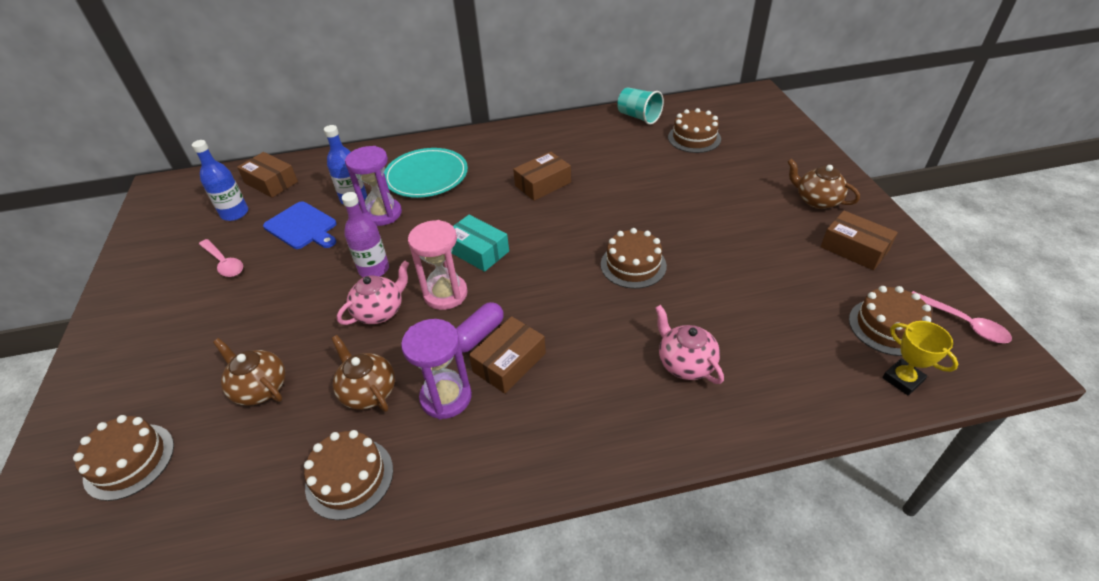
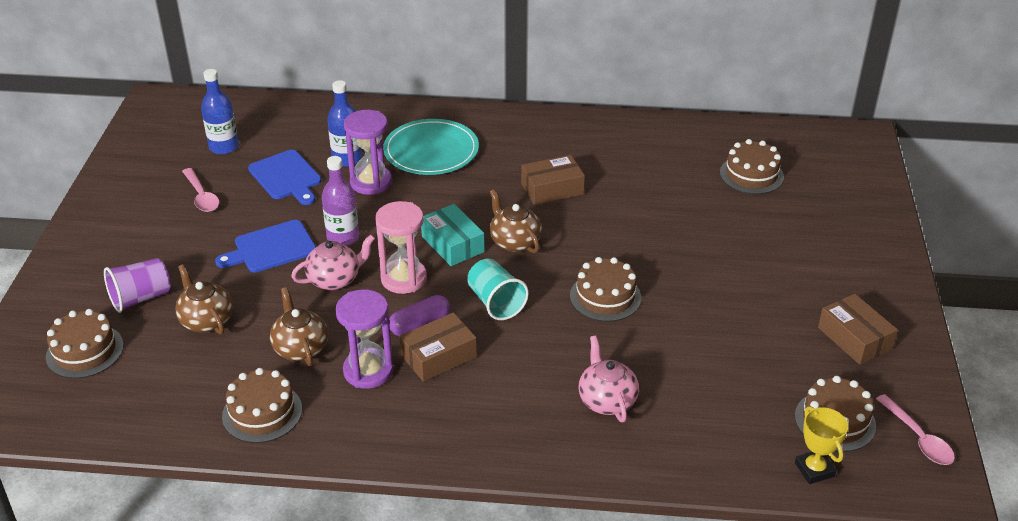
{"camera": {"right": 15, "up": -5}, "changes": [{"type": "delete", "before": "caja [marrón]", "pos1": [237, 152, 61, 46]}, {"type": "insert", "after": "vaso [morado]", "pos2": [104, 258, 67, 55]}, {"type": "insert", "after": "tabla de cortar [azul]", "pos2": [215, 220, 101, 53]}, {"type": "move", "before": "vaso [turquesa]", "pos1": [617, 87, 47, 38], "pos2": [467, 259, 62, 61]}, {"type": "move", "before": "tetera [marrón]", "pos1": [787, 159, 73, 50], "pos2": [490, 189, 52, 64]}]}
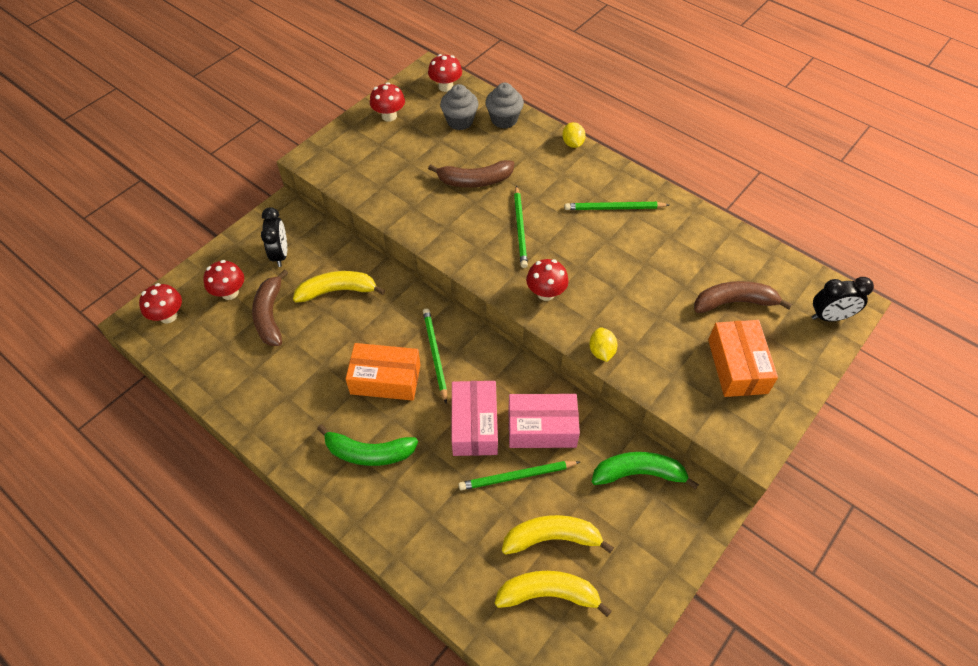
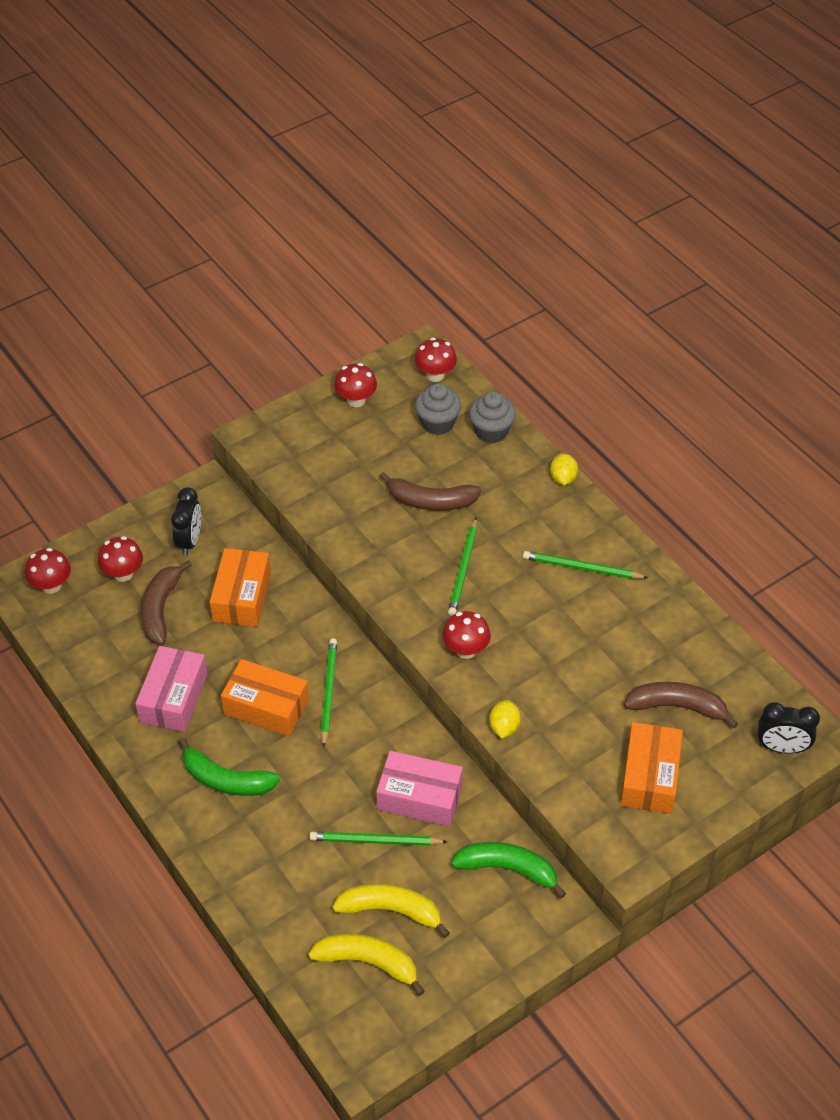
{"camera": {"right": 15, "up": -5}, "changes": [{"type": "move", "before": "caja [rosa]", "pos1": [452, 381, 46, 75], "pos2": [135, 646, 72, 86]}, {"type": "replace", "before": "plátano [amarillo]", "after": "caja [naranja]", "pos1": [293, 271, 92, 32], "pos2": [210, 548, 61, 79]}]}
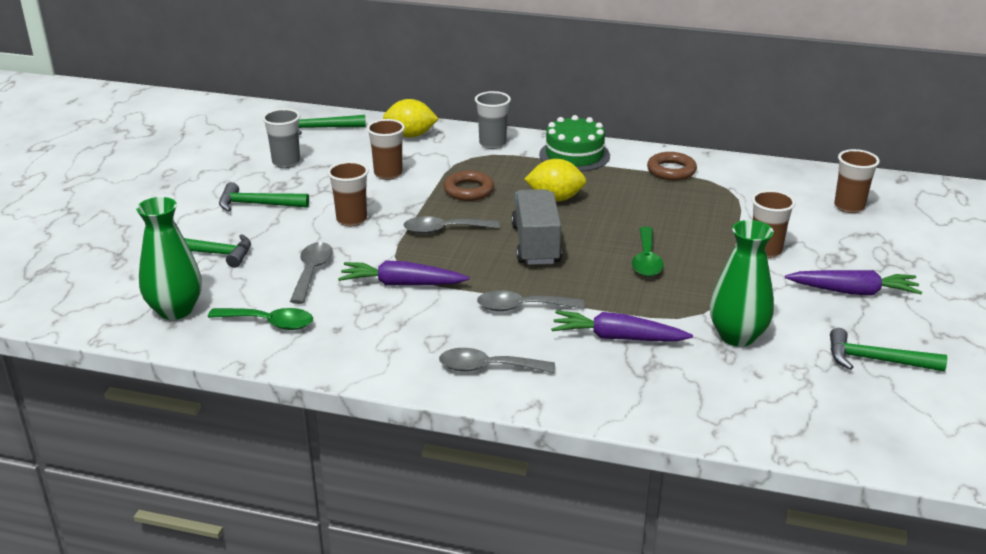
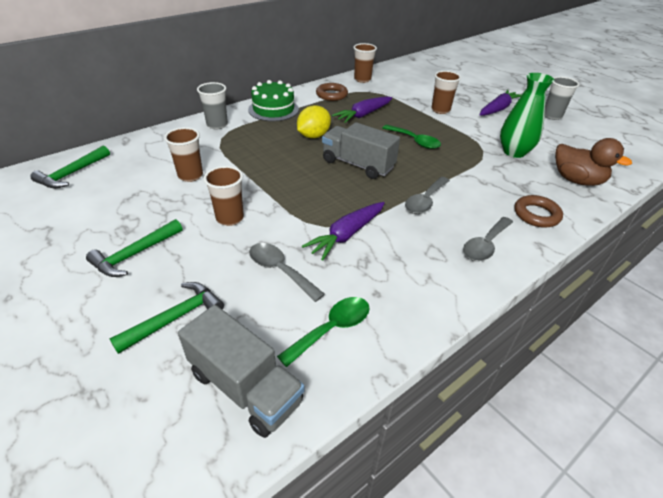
{"camera": {"right": -55, "up": 10}, "changes": [{"type": "delete", "before": "limón [amarillo]", "pos1": [383, 99, 56, 39]}, {"type": "delete", "before": "cuchara [gris]", "pos1": [404, 216, 96, 18]}, {"type": "delete", "before": "martillo [verde]", "pos1": [830, 328, 117, 44]}, {"type": "insert", "after": "pato [marrón]", "pos2": [555, 138, 77, 48]}, {"type": "move", "before": "vaso [gris]", "pos1": [262, 108, 38, 60], "pos2": [545, 76, 35, 44]}, {"type": "move", "before": "anillo [marrón]", "pos1": [443, 171, 51, 30], "pos2": [514, 195, 49, 33]}, {"type": "move", "before": "zanahoria [morado]", "pos1": [551, 311, 142, 30], "pos2": [332, 96, 60, 27]}, {"type": "move", "before": "vaso [marrón]", "pos1": [834, 149, 46, 64], "pos2": [353, 43, 24, 40]}, {"type": "replace", "before": "florero [verde]", "after": "camión [gris]", "pos1": [136, 197, 66, 123], "pos2": [178, 305, 127, 133]}]}
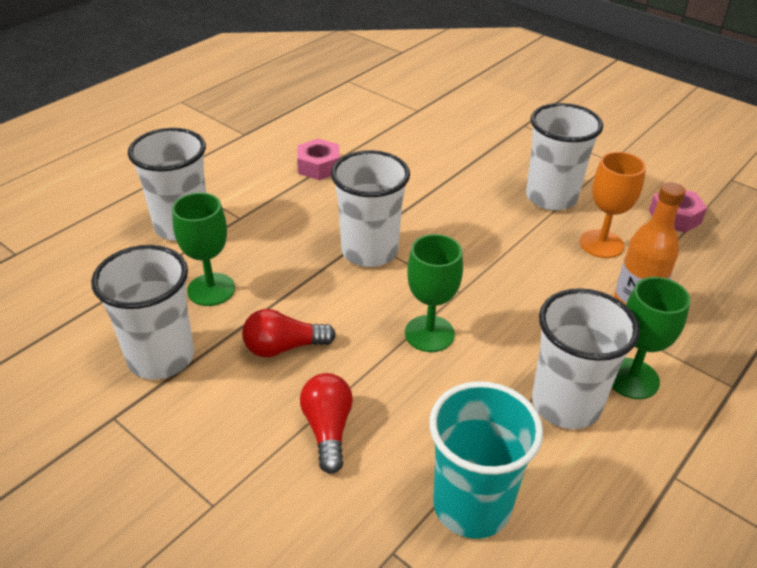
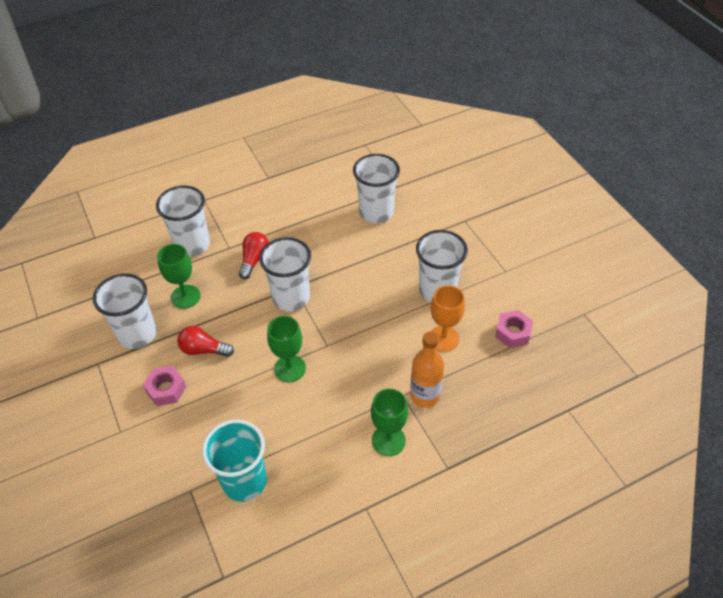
{"camera": {"right": 25, "up": 10}, "changes": [{"type": "move", "before": "tuerca [rosa]", "pos1": [297, 139, 43, 41], "pos2": [143, 366, 43, 40]}, {"type": "move", "before": "bombilla [rojo]", "pos1": [300, 373, 53, 101], "pos2": [239, 232, 30, 47]}, {"type": "move", "before": "vaso [blanco]", "pos1": [532, 288, 108, 141], "pos2": [353, 154, 47, 69]}]}
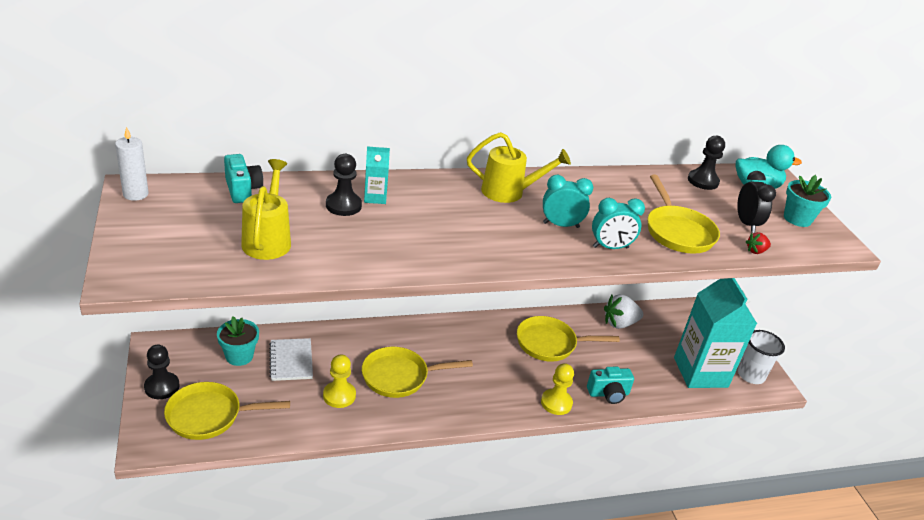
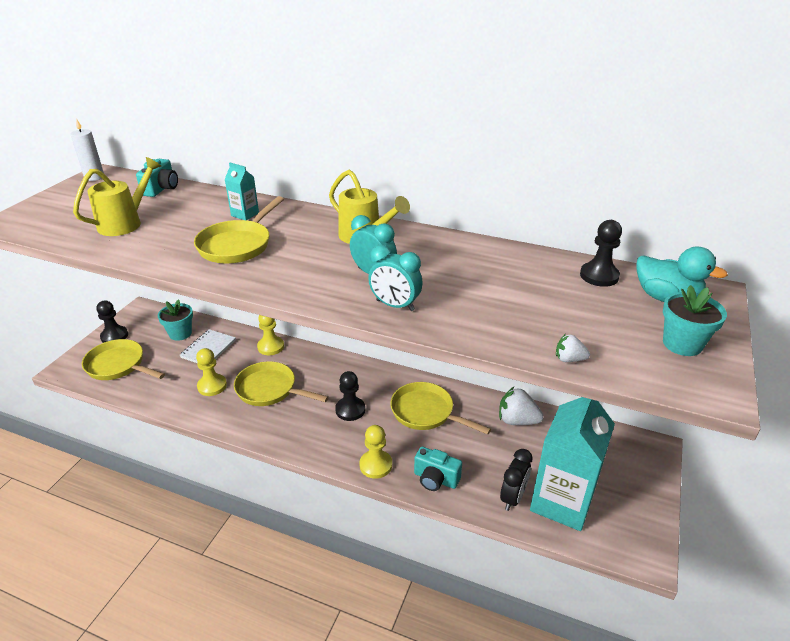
{"camera": {"right": 40, "up": 0}, "changes": [{"type": "delete", "before": "vaso [blanco]", "pos1": [738, 330, 47, 54]}, {"type": "insert", "after": "peón [amarillo]", "pos2": [257, 315, 27, 40]}, {"type": "move", "before": "peón [negro]", "pos1": [326, 154, 36, 62], "pos2": [335, 371, 30, 50]}, {"type": "move", "before": "sartén [amarillo]", "pos1": [648, 175, 72, 79], "pos2": [194, 196, 90, 67]}, {"type": "move", "before": "despertador [negro]", "pos1": [737, 171, 39, 62], "pos2": [500, 449, 33, 62]}, {"type": "recolor", "before": "fresa [rojo]", "after": "fresa [blanco]", "pos1": [746, 232, 25, 22], "pos2": [556, 334, 34, 28]}]}
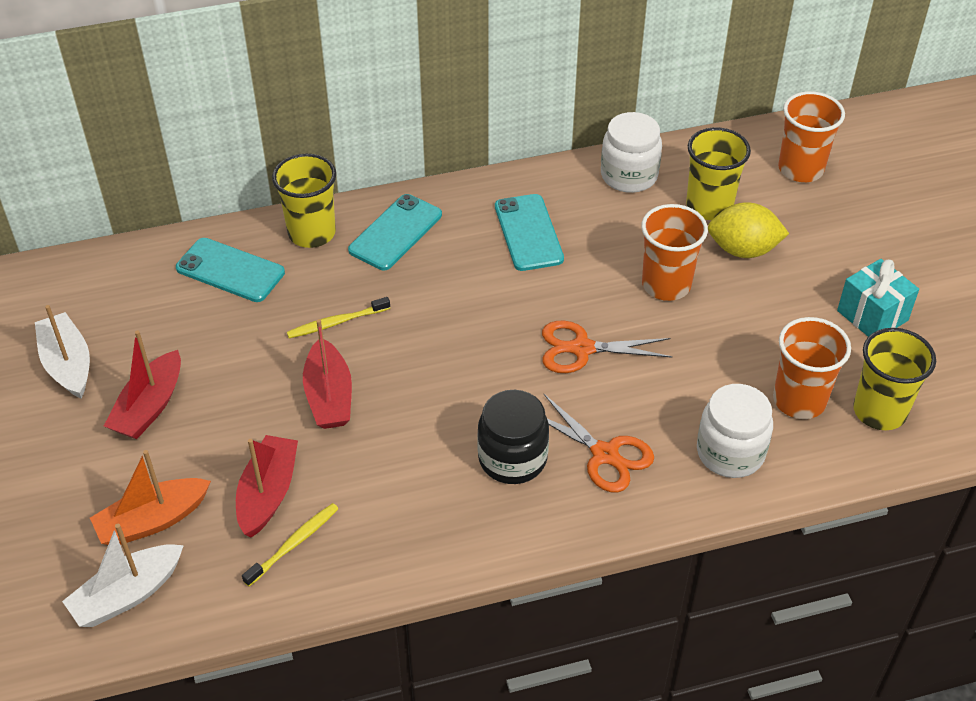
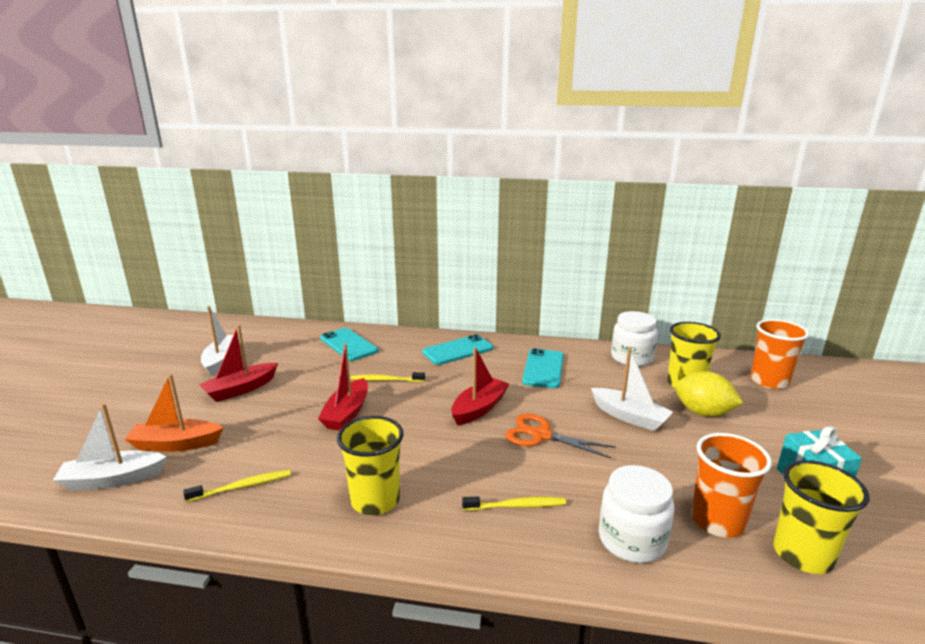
{"camera": {"right": 25, "up": -25}, "changes": [{"type": "delete", "before": "tarro [negro]", "pos1": [477, 390, 72, 94]}, {"type": "move", "before": "barco [rojo]", "pos1": [236, 435, 62, 103], "pos2": [451, 347, 58, 78]}, {"type": "move", "before": "vaso [amarillo]", "pos1": [272, 154, 64, 94], "pos2": [337, 416, 67, 99]}, {"type": "replace", "before": "tijeras [naranja]", "after": "cepillo de dientes [amarillo]", "pos1": [544, 394, 110, 99], "pos2": [462, 496, 104, 15]}, {"type": "replace", "before": "vaso [naranja]", "after": "barco [blanco]", "pos1": [641, 204, 67, 97], "pos2": [591, 348, 82, 83]}]}
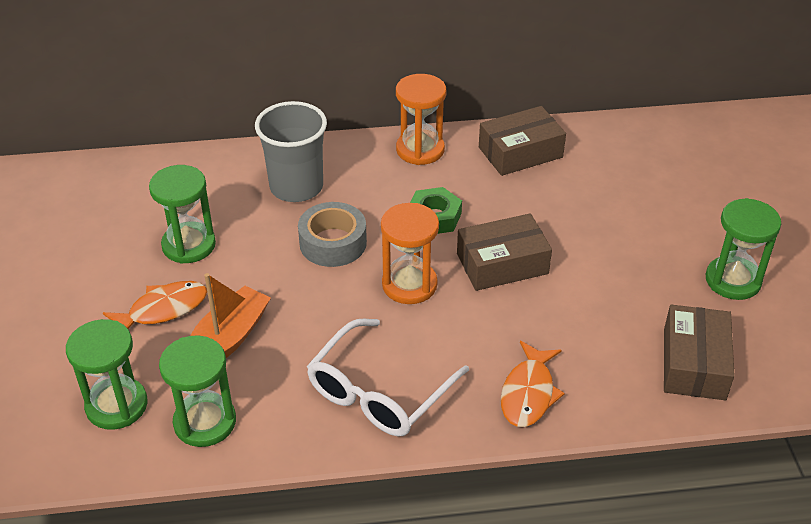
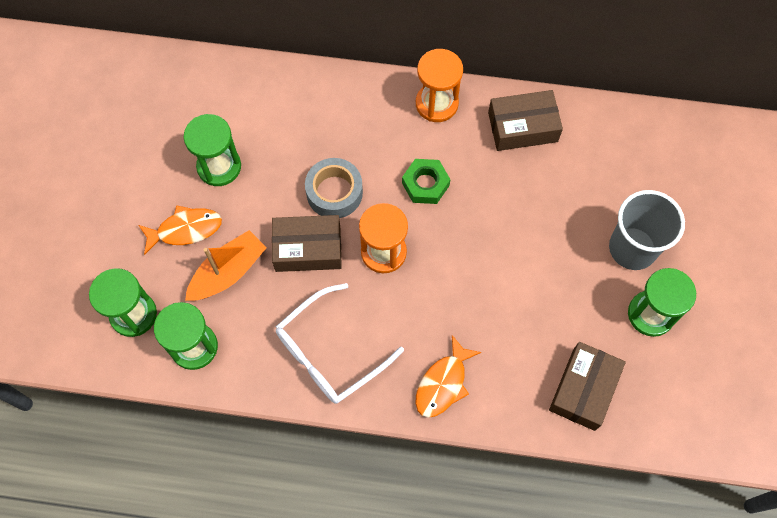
{"camera": {"right": 15, "up": 25}, "changes": [{"type": "move", "before": "vaso [gris]", "pos1": [255, 101, 72, 101], "pos2": [609, 190, 76, 80]}, {"type": "move", "before": "caja [marrón]", "pos1": [457, 213, 95, 78], "pos2": [272, 215, 70, 57]}]}
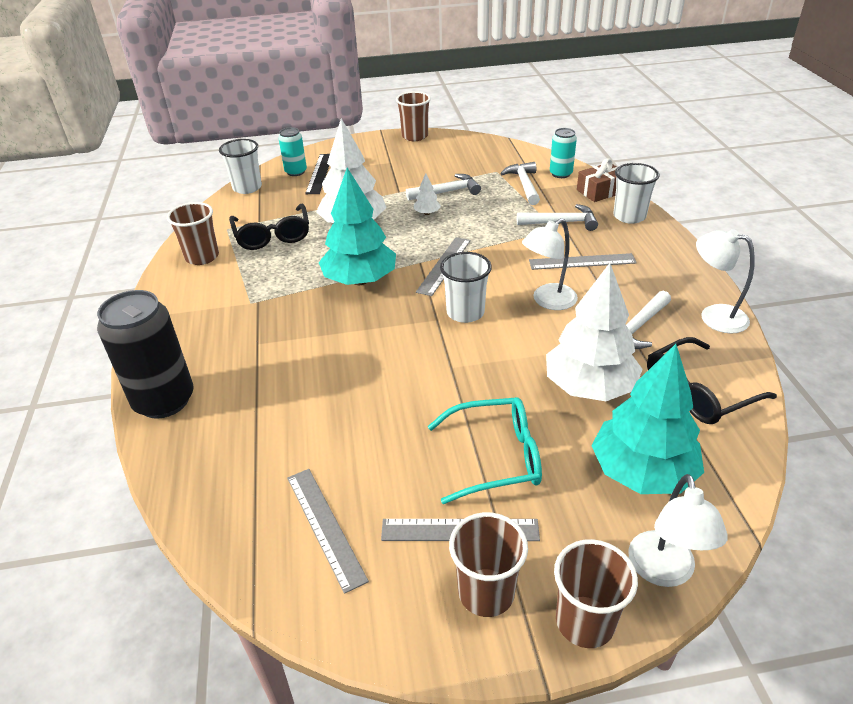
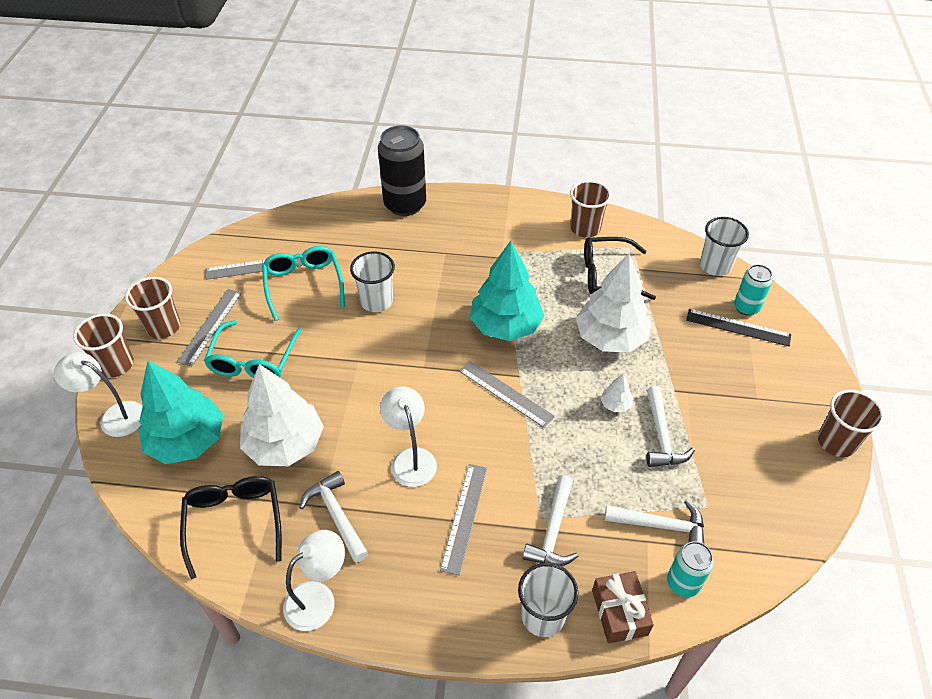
{"camera": {"right": 105, "up": 10}, "changes": [{"type": "insert", "after": "gafas [turquesa]", "pos2": [262, 246, 83, 75]}, {"type": "move", "before": "vaso [blanco]", "pos1": [440, 252, 52, 71], "pos2": [350, 251, 45, 61]}]}
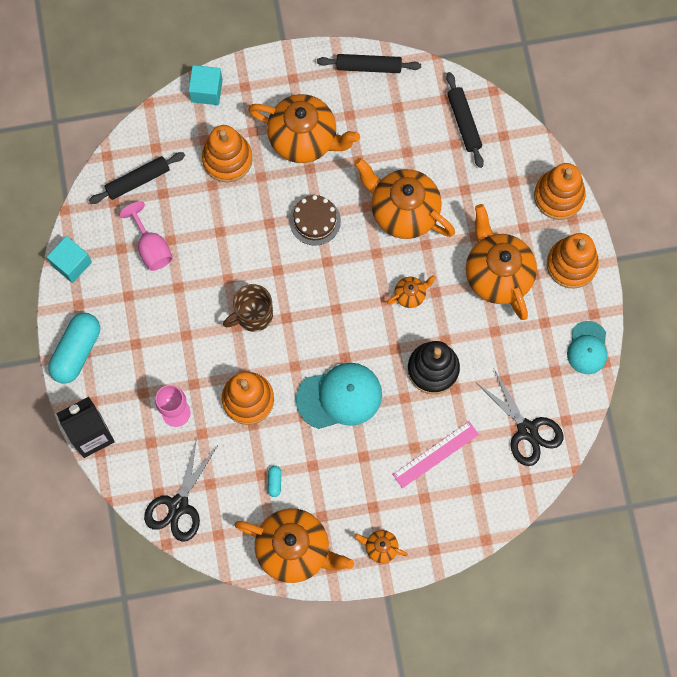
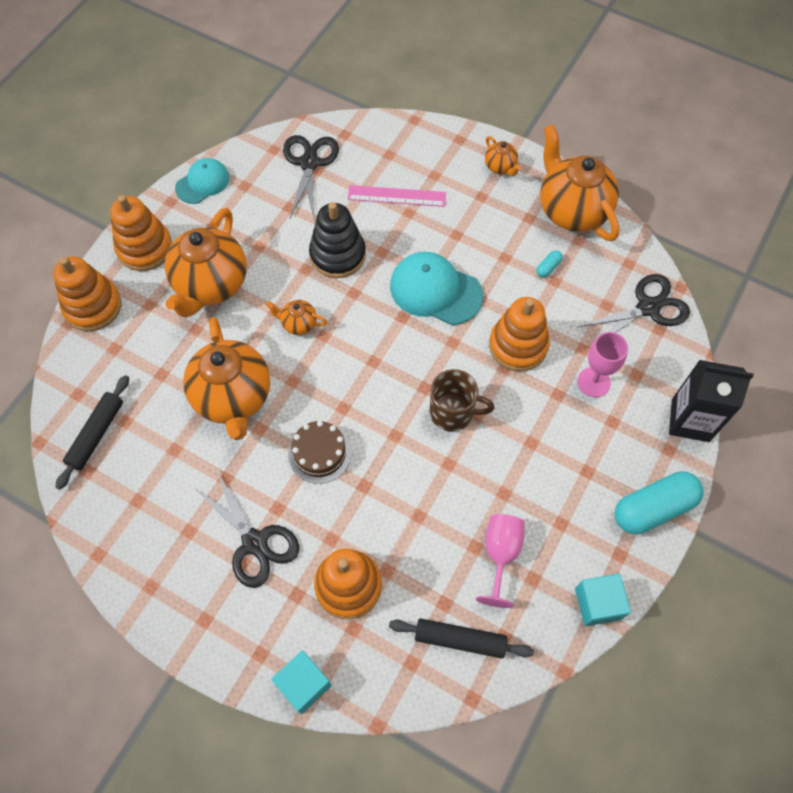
{"camera": {"right": -140, "up": -10}, "changes": [{"type": "delete", "before": "rodillo [negro]", "pos1": [317, 54, 104, 19]}, {"type": "replace", "before": "tetera [naranja]", "after": "tijeras [negro]", "pos1": [248, 94, 112, 69], "pos2": [193, 470, 106, 118]}]}
